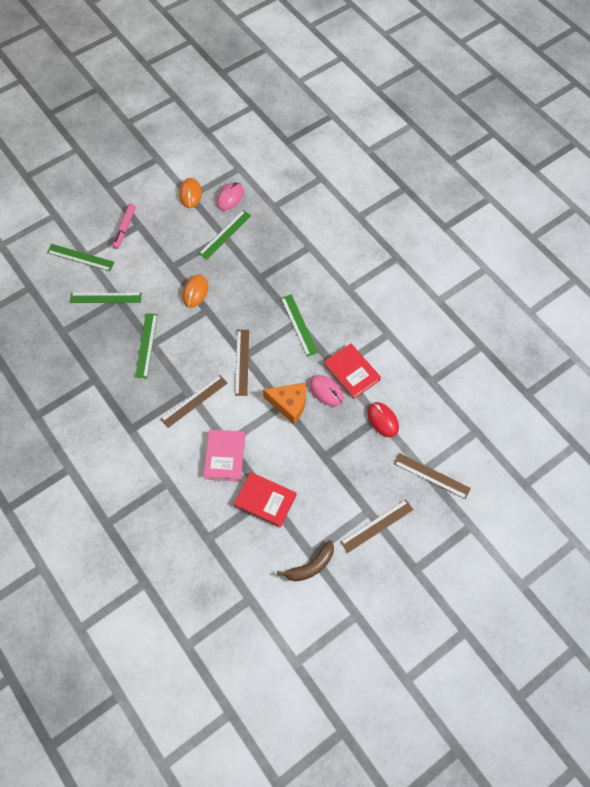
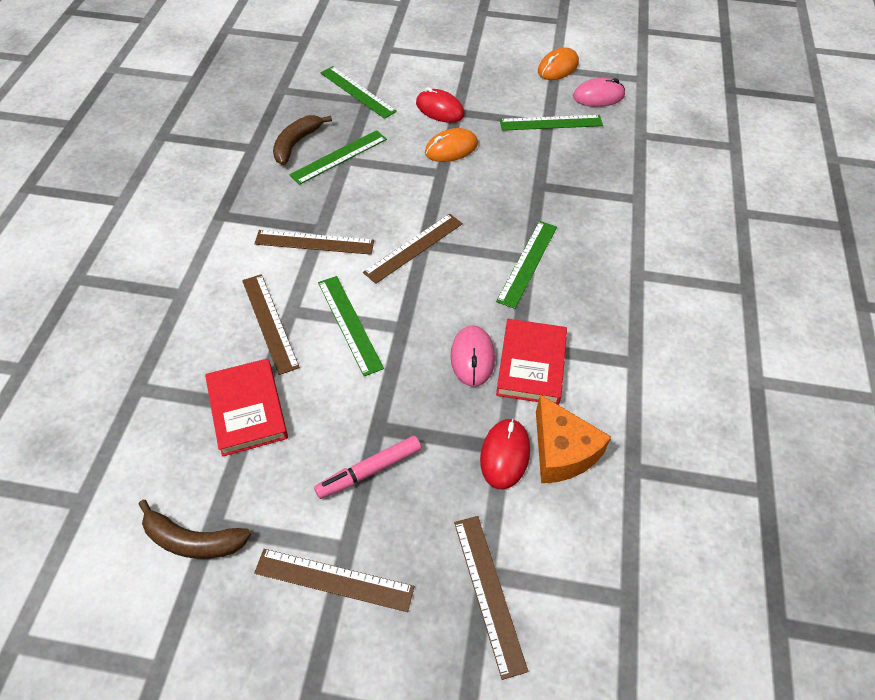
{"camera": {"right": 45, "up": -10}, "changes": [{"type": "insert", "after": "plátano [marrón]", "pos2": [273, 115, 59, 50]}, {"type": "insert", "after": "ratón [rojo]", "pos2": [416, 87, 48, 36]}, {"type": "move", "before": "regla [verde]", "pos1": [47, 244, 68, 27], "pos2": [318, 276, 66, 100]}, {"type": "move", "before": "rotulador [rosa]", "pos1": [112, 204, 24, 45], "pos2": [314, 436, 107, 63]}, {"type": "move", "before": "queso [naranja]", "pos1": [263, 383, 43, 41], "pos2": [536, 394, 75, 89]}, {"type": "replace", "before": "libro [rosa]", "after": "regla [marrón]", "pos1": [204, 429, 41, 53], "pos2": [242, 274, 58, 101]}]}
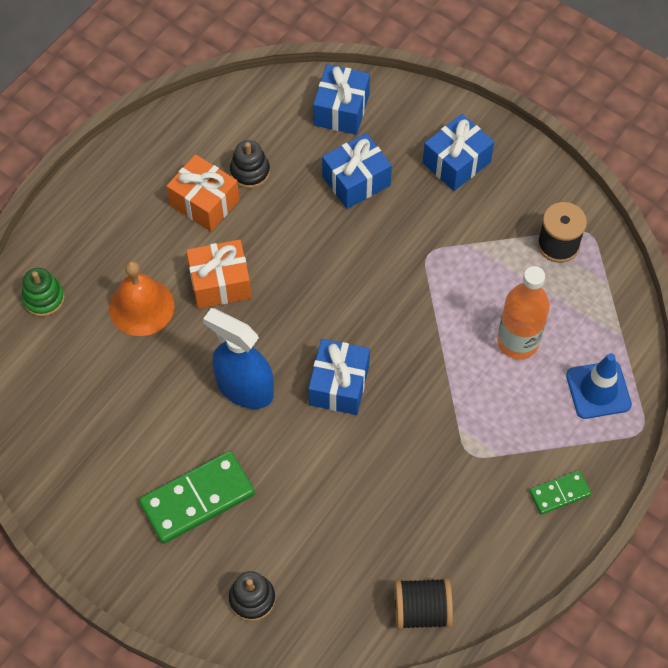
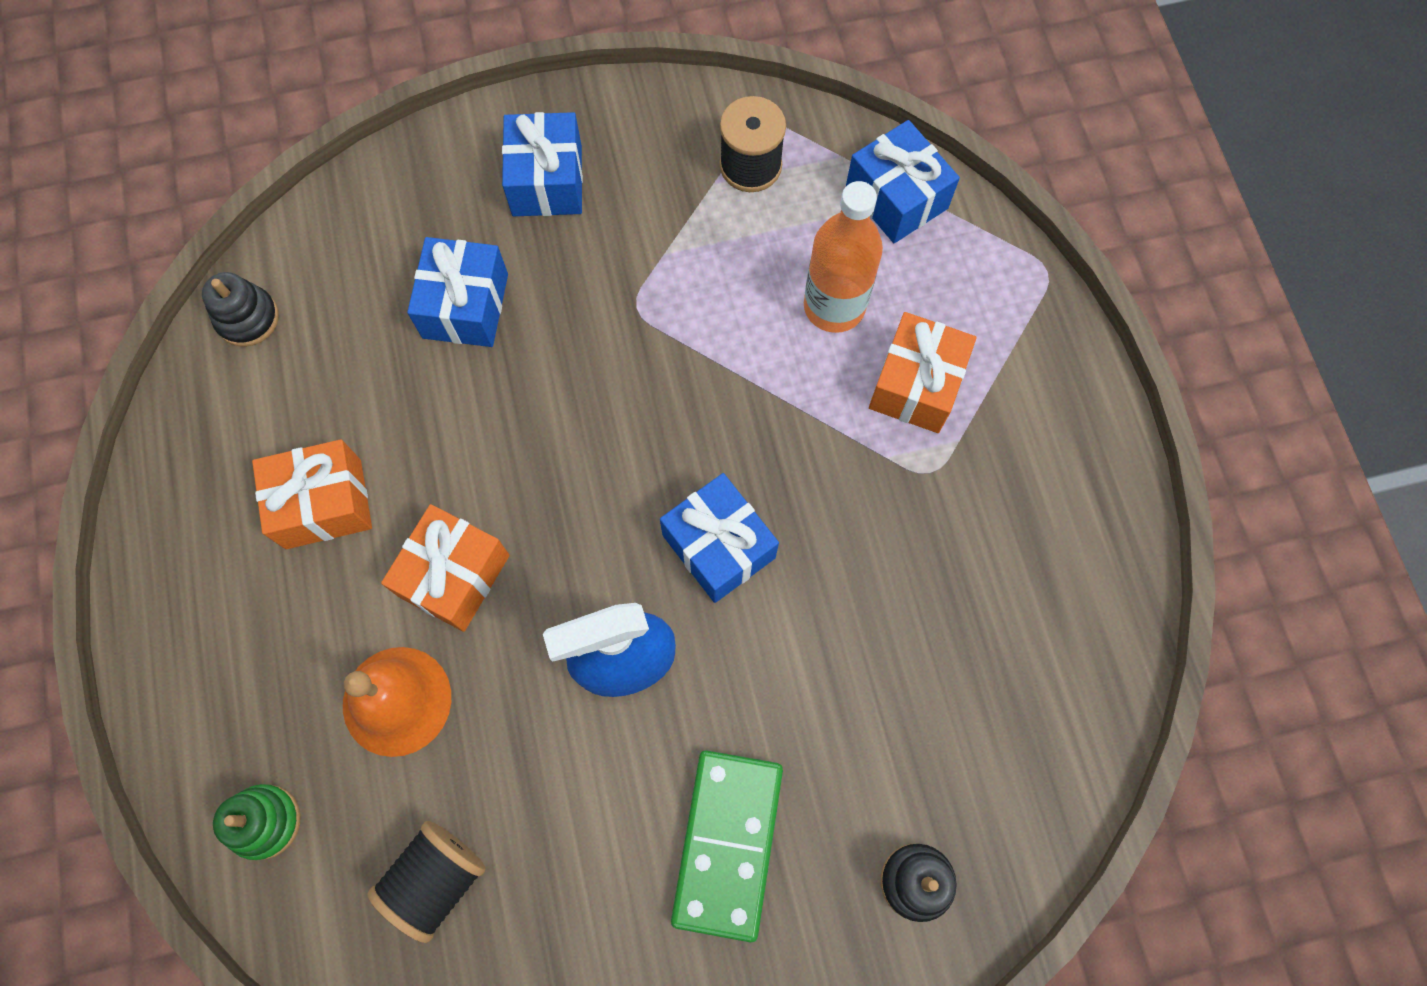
{"camera": {"right": -50, "up": 10}, "changes": [{"type": "delete", "before": "ficha de dominó [verde]", "pos1": [529, 470, 62, 45]}, {"type": "delete", "before": "cono de tráfico [azul]", "pos1": [566, 353, 66, 66]}, {"type": "insert", "after": "regalo [naranja]", "pos2": [869, 312, 108, 121]}, {"type": "move", "before": "juguete apilable [negro]", "pos1": [230, 140, 40, 48], "pos2": [202, 272, 77, 75]}, {"type": "move", "before": "regalo [azul]", "pos1": [313, 64, 57, 71], "pos2": [846, 120, 114, 123]}, {"type": "move", "before": "carrete [negro]", "pos1": [394, 578, 59, 52], "pos2": [367, 821, 119, 122]}]}
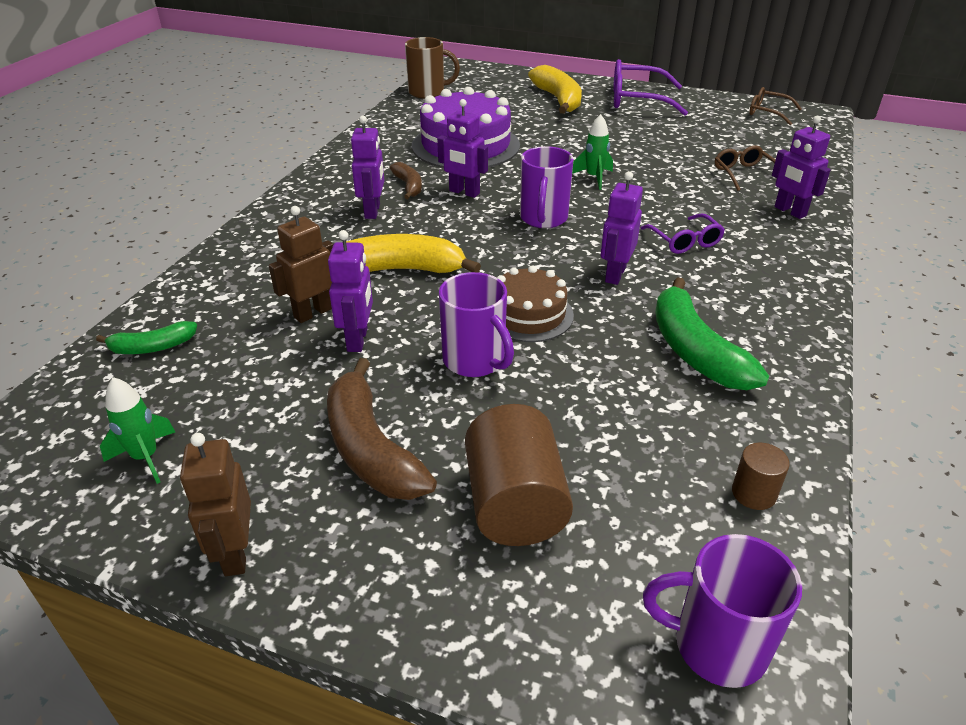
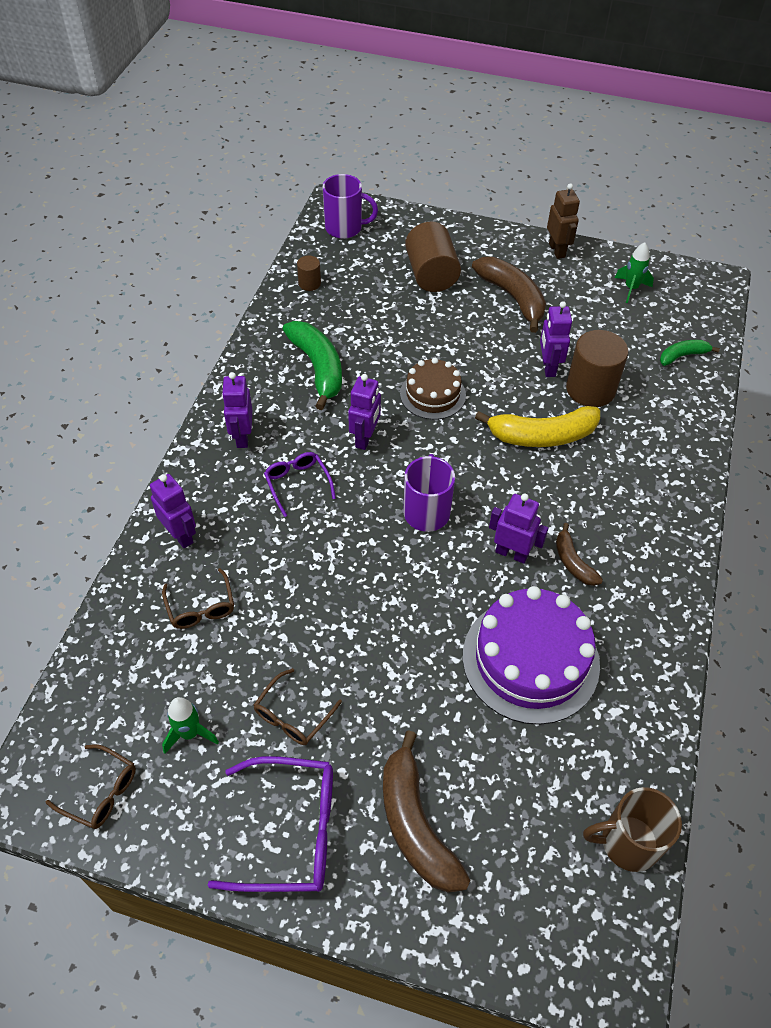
{"camera": {"right": 175, "up": 15}, "changes": [{"type": "delete", "before": "taza [morado]", "pos1": [439, 272, 75, 105]}, {"type": "insert", "after": "gafas [marrón]", "pos2": [254, 668, 88, 77]}, {"type": "move", "before": "robot [morado]", "pos1": [351, 115, 34, 104], "pos2": [222, 372, 30, 76]}, {"type": "move", "before": "cohete [verde]", "pos1": [572, 114, 41, 76], "pos2": [162, 697, 57, 57]}, {"type": "replace", "before": "robot [marrón]", "after": "cilindro [marrón]", "pos1": [269, 206, 64, 117], "pos2": [566, 330, 62, 77]}, {"type": "recolor", "before": "plátano [amarillo]", "after": "plátano [marrón]", "pos1": [528, 65, 54, 49], "pos2": [383, 730, 88, 163]}]}
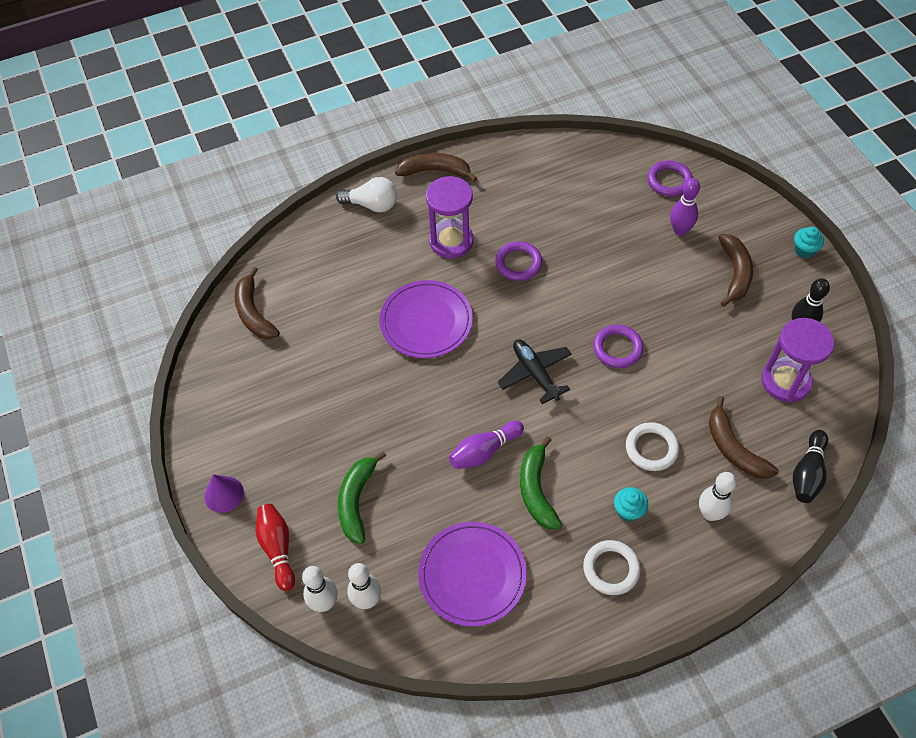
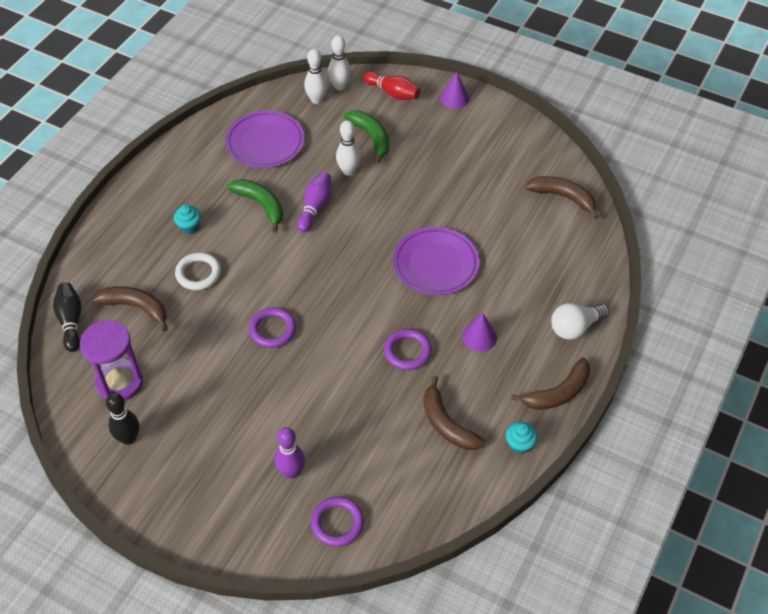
{"camera": {"right": 140, "up": -5}, "changes": [{"type": "delete", "before": "avión [negro]", "pos1": [497, 340, 75, 64]}, {"type": "delete", "before": "anillo [blanco]", "pos1": [583, 540, 58, 55]}, {"type": "move", "before": "bolo [blanco]", "pos1": [699, 472, 38, 49], "pos2": [336, 120, 25, 56]}, {"type": "move", "before": "plátano [marrón]", "pos1": [718, 234, 35, 73], "pos2": [423, 376, 63, 74]}, {"type": "move", "before": "magdalena [turquesa]", "pos1": [794, 227, 30, 31], "pos2": [506, 422, 31, 32]}, {"type": "replace", "before": "reloj de arena [morado]", "after": "cono [morado]", "pos1": [426, 176, 48, 82], "pos2": [462, 313, 35, 39]}]}
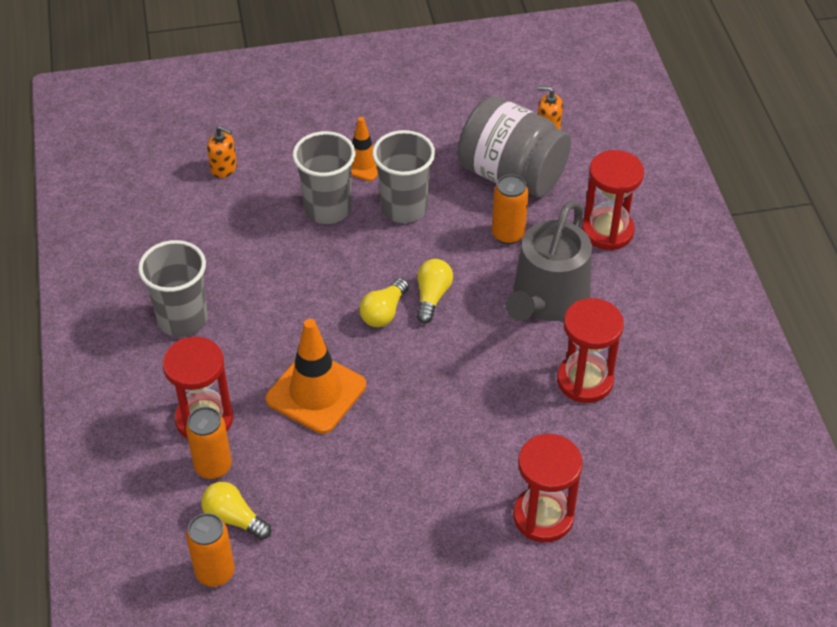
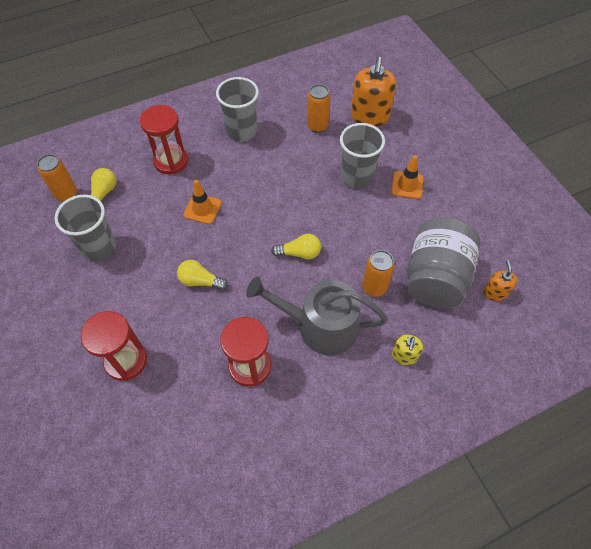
{"camera": {"right": 75, "up": 10}, "changes": [{"type": "move", "before": "lata [naranja]", "pos1": [186, 407, 46, 72], "pos2": [307, 84, 23, 49]}, {"type": "move", "before": "bombilla [amarillo]", "pos1": [359, 278, 50, 49], "pos2": [177, 260, 51, 30]}, {"type": "move", "before": "vaso [gris]", "pos1": [372, 130, 63, 93], "pos2": [55, 195, 61, 67]}, {"type": "replace", "before": "reloj de arena [rojo]", "after": "dispensador de jabón [amarillo]", "pos1": [582, 150, 62, 100], "pos2": [392, 335, 31, 30]}, {"type": "resize", "before": "dispensador de jabón [naranja]", "pos1": [207, 126, 30, 52], "pos2": [351, 56, 45, 71], "scale": 1.94}, {"type": "resize", "before": "cono de tráfico [naranja]", "pos1": [265, 319, 101, 115], "pos2": [184, 180, 37, 44], "scale": 0.61}]}
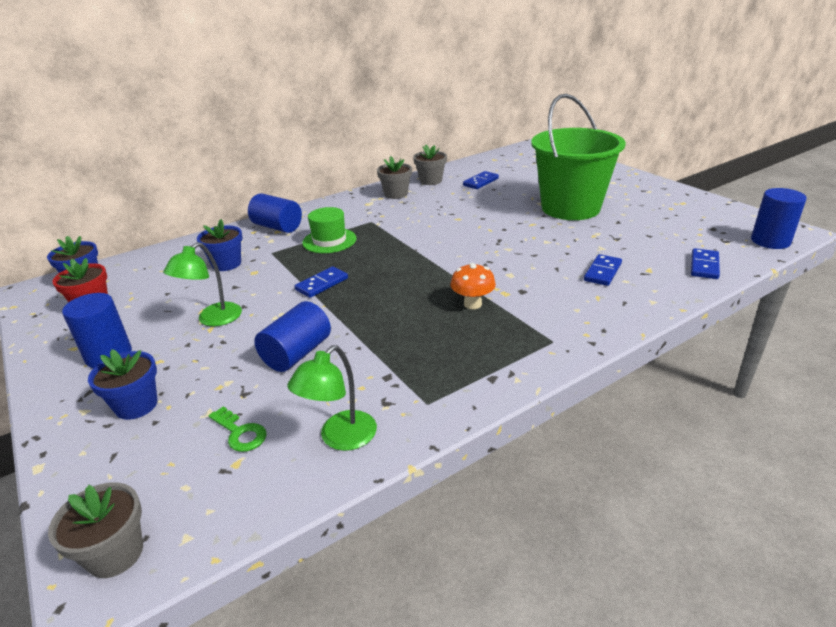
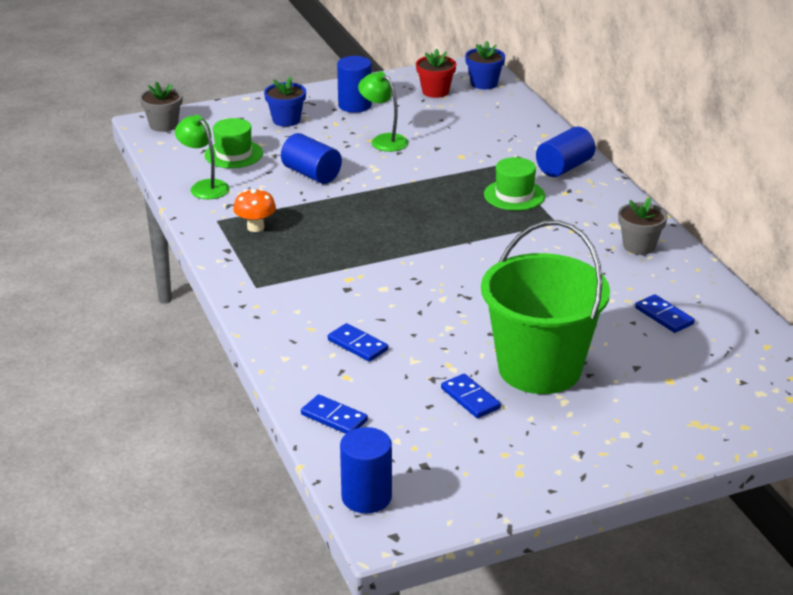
{"camera": {"right": 100, "up": 0}, "changes": [{"type": "delete", "before": "maceta [azul]", "pos1": [197, 219, 45, 52]}, {"type": "delete", "before": "maceta [gris]", "pos1": [413, 145, 34, 40]}, {"type": "move", "before": "ficha de dominó [azul]", "pos1": [295, 266, 53, 32], "pos2": [441, 374, 60, 44]}, {"type": "move", "before": "seta [naranja]", "pos1": [451, 263, 45, 46], "pos2": [233, 189, 43, 43]}, {"type": "replace", "before": "llave [verde]", "after": "sombrero [verde]", "pos1": [209, 406, 57, 46], "pos2": [205, 118, 58, 50]}]}
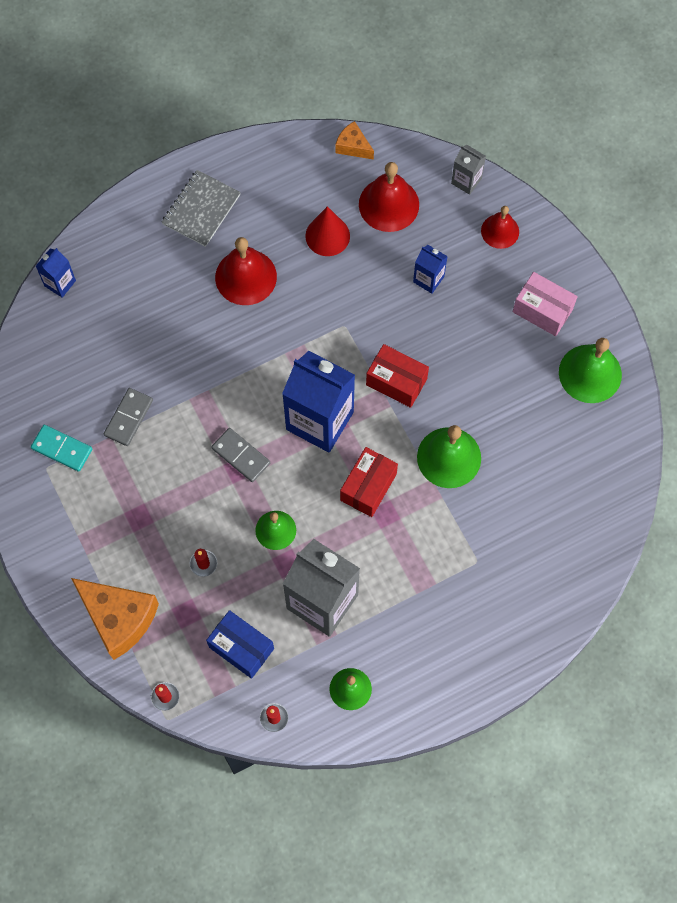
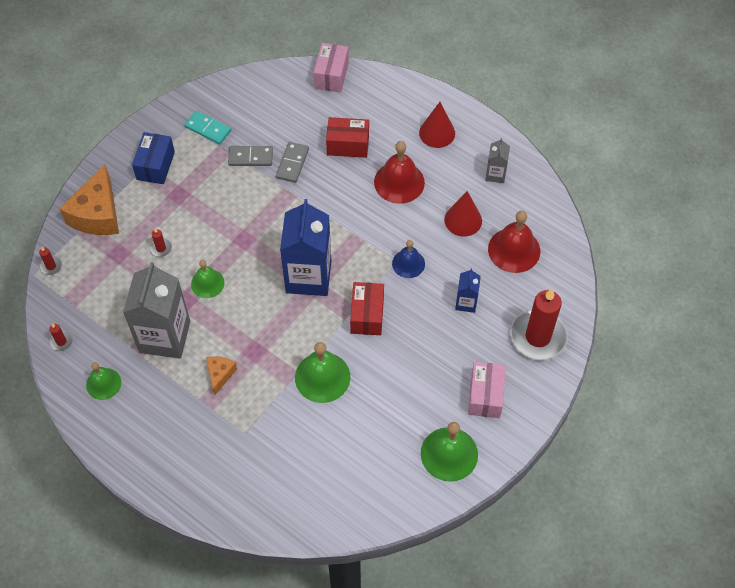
{"camera": {"right": 65, "up": -10}, "changes": [{"type": "insert", "after": "campana [azul]", "pos2": [392, 240, 33, 38]}, {"type": "move", "before": "caja [azul]", "pos1": [206, 610, 68, 69], "pos2": [132, 132, 43, 52]}, {"type": "move", "before": "ficha de dominó [gris]", "pos1": [211, 428, 59, 54], "pos2": [276, 142, 33, 41]}, {"type": "move", "before": "queso [naranja]", "pos1": [335, 121, 39, 39], "pos2": [206, 356, 31, 39]}, {"type": "move", "before": "caja [rojo]", "pos1": [340, 447, 58, 70], "pos2": [326, 117, 43, 41]}, {"type": "move", "before": "cartón de leche [gris]", "pos1": [451, 145, 35, 50], "pos2": [485, 138, 25, 45]}, {"type": "replace", "before": "cartón de leche [azul]", "after": "caja [rosa]", "pos1": [36, 248, 40, 50], "pos2": [314, 43, 35, 50]}, {"type": "replace", "before": "cuaderno [gris]", "after": "cono [rojo]", "pos1": [161, 170, 80, 77], "pos2": [419, 102, 36, 46]}, {"type": "replace", "before": "campana [rojo]", "after": "vela [rojo]", "pos1": [481, 206, 38, 43], "pos2": [510, 288, 58, 72]}, {"type": "rotate", "before": "ficha de dominó [turquesa]", "pos1": [31, 425, 61, 46], "pos2": [185, 110, 46, 35], "turn": -60}]}
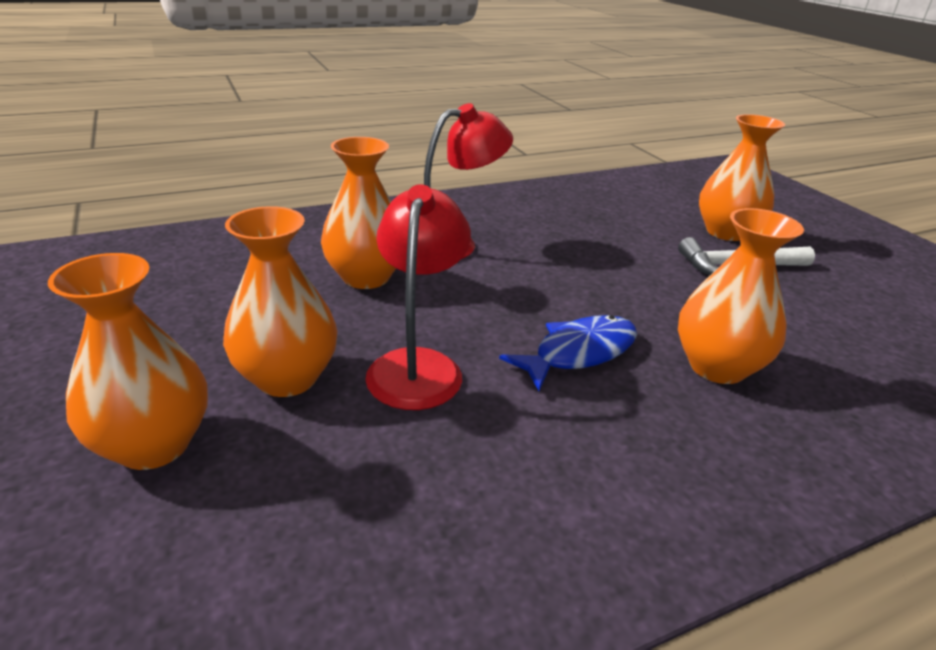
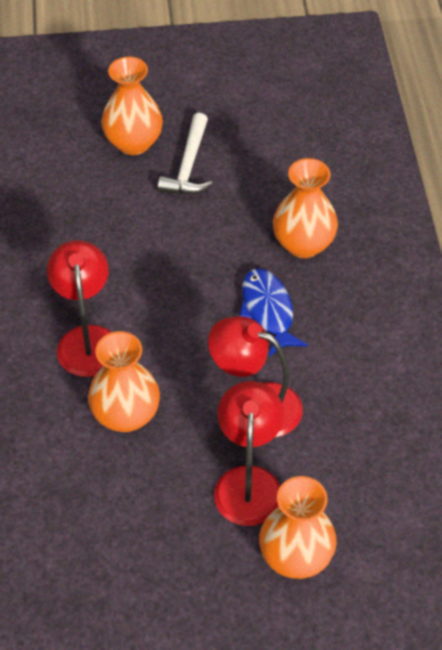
{"camera": {"right": -70, "up": 20}, "changes": [{"type": "replace", "before": "florero [naranja]", "after": "lámpara [rojo]", "pos1": [223, 206, 114, 191], "pos2": [214, 381, 70, 145]}]}
